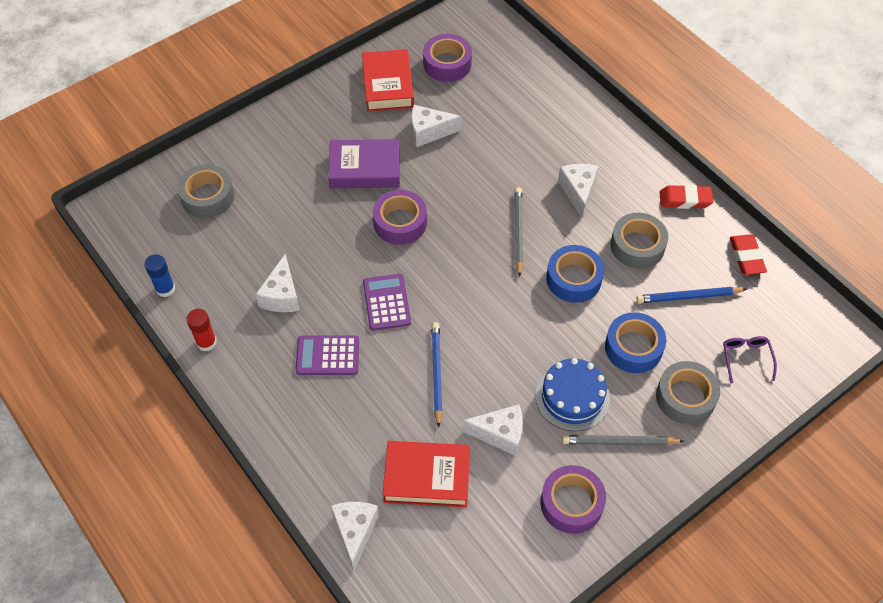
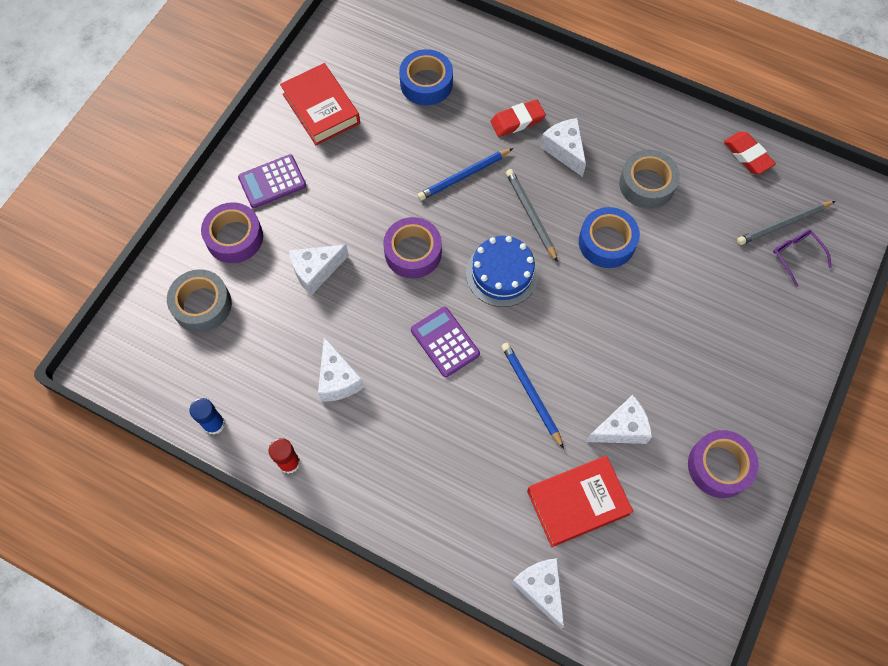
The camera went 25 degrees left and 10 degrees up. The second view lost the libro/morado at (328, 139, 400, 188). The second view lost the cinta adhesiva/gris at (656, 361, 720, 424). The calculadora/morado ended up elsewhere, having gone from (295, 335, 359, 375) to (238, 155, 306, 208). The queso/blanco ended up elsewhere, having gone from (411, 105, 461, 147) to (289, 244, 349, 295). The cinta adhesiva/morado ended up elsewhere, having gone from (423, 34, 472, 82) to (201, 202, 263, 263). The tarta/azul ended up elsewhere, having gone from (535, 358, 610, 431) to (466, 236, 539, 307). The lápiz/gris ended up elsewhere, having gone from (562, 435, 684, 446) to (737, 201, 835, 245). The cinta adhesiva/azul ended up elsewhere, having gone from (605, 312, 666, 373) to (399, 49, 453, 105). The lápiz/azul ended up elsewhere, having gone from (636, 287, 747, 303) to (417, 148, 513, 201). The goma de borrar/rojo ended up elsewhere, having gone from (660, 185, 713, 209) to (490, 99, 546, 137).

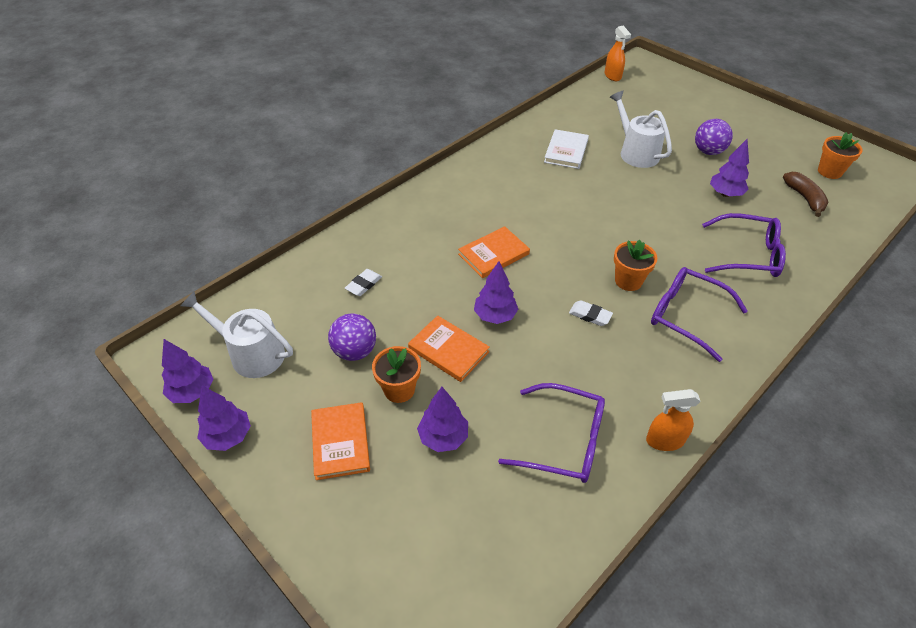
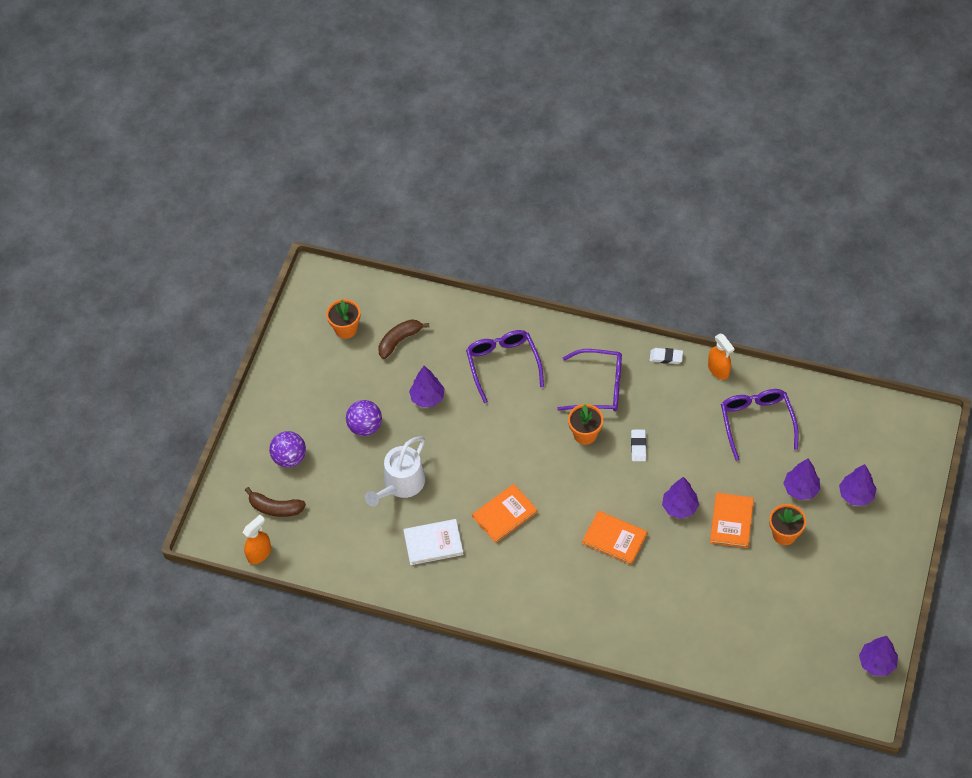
The camera went 115 degrees left and 10 degrees up. The second view lost the regadera/blanco at (180, 291, 293, 378). The second view gained the plátano/marrón at (245, 487, 306, 517). The árbol/morado ended up elsewhere, having gone from (197, 386, 251, 451) to (839, 464, 877, 506). The libro/naranja ended up elsewhere, having gone from (311, 402, 370, 480) to (472, 484, 537, 543). The pelota/morado ended up elsewhere, having gone from (328, 313, 376, 361) to (269, 431, 306, 468). The goma de borrar/blanco ended up elsewhere, having gone from (345, 269, 382, 296) to (650, 348, 683, 364). The gafas/morado at (651, 267, 748, 362) ended up facing another way, 90 degrees counterclockwise from before.

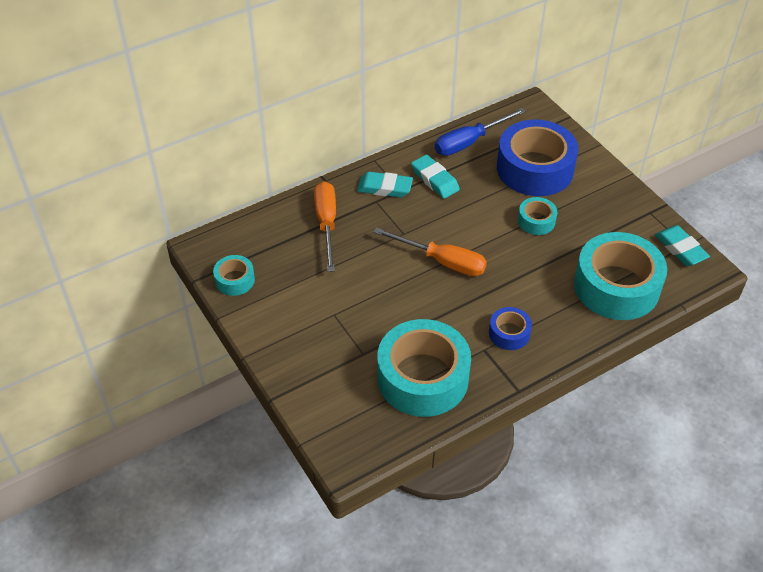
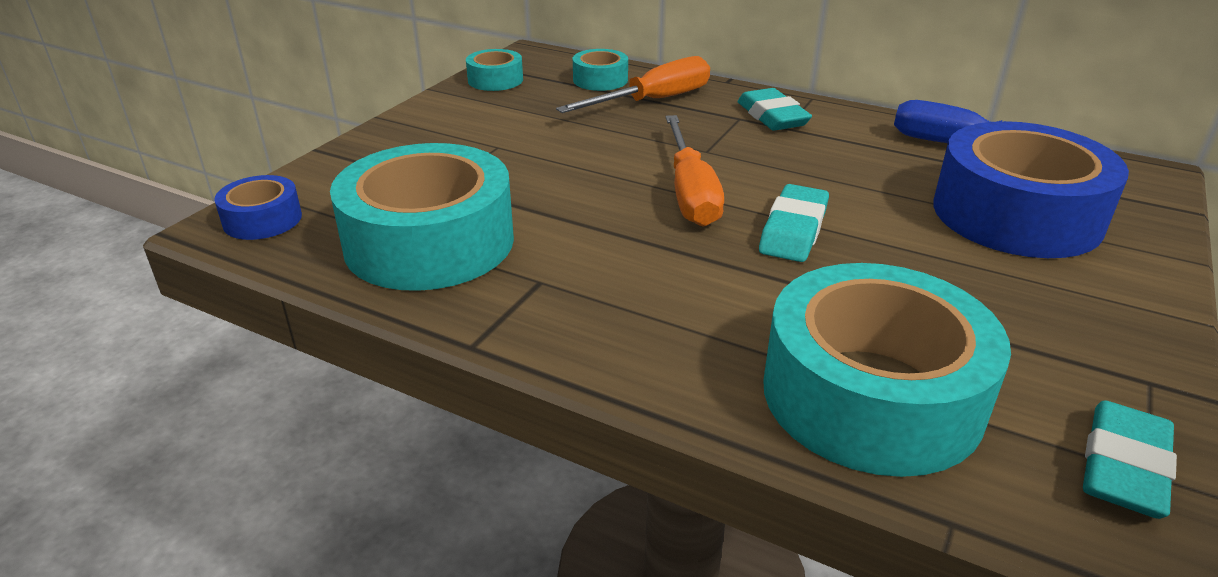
The camera went 60 degrees right and 15 degrees down. The goma de borrar/turquesa ended up elsewhere, having gone from (411, 155, 460, 199) to (759, 184, 829, 262). The cinta adhesiva/azul ended up elsewhere, having gone from (489, 307, 532, 350) to (214, 175, 302, 240). The cinta adhesiva/turquesa ended up elsewhere, having gone from (518, 197, 557, 235) to (573, 49, 628, 91).

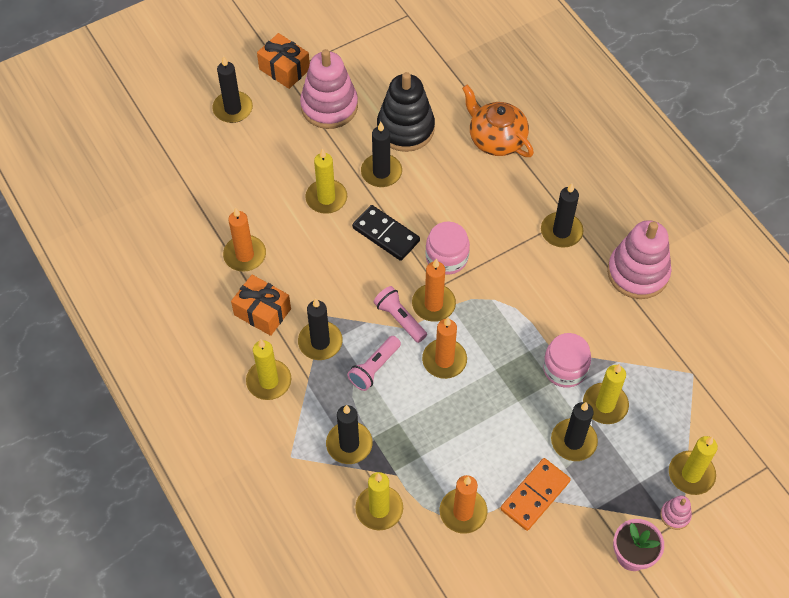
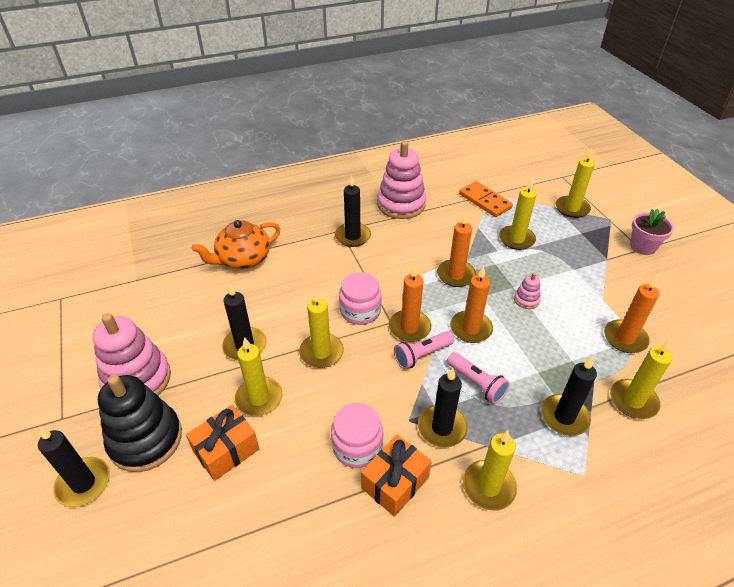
The camera went 80 degrees left and 15 degrees down. The second view lost the vela/negro at (551, 402, 598, 461). The vela/naranja ended up elsewhere, having gone from (223, 207, 266, 272) to (437, 213, 476, 287). The regalo/naranja ended up elsewhere, having gone from (257, 33, 310, 89) to (186, 405, 259, 481). The juguete apilable/negro ended up elsewhere, having gone from (377, 72, 435, 152) to (98, 375, 182, 472). The ficha de dominó/naranja ended up elsewhere, having gone from (500, 458, 571, 531) to (459, 181, 513, 217). The tarro/rosa ended up elsewhere, having gone from (543, 333, 591, 388) to (331, 403, 383, 468). The juguete apilable/rosa ended up elsewhere, having gone from (660, 496, 692, 530) to (514, 273, 541, 309). Where the ficha de dominó/negro stood at (352, 205, 420, 261), the vela/amarillo came to stand at (299, 291, 343, 368).

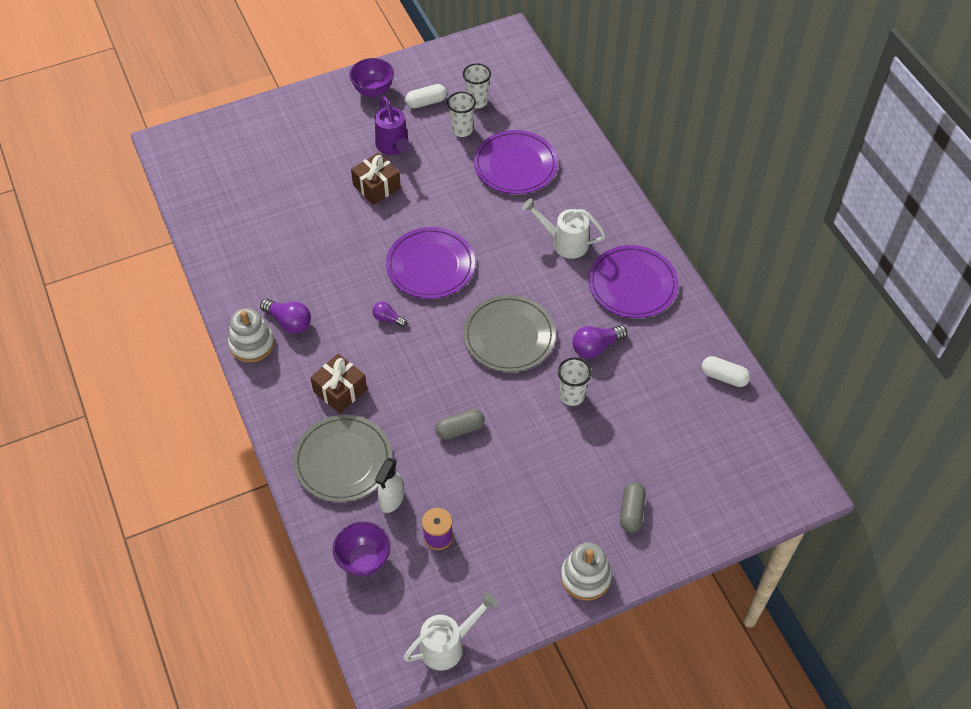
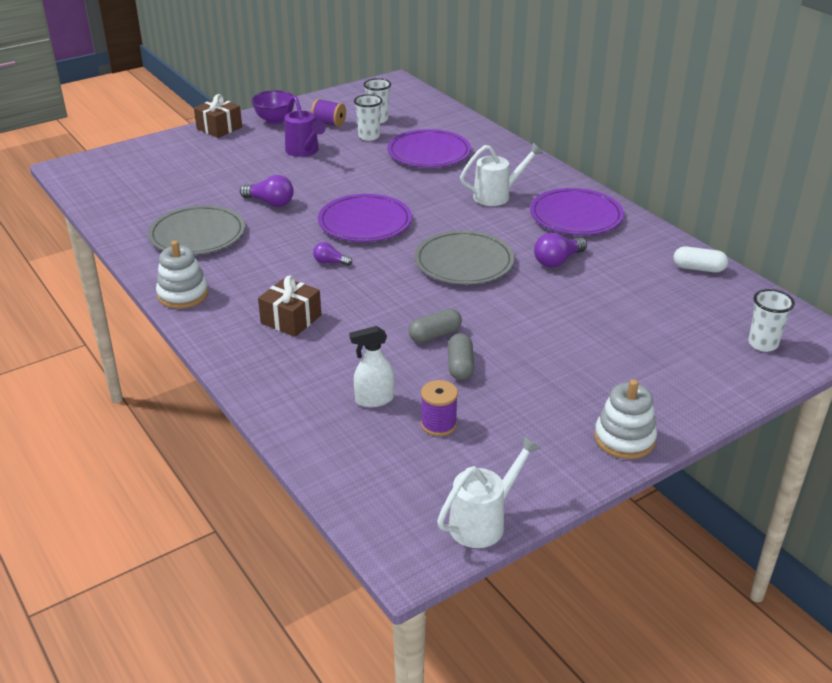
The camera went 10 degrees left and 20 degrees down. The second view lost the cuenco/morado at (333, 521, 390, 577). The bombilla/morado ended up elsewhere, having gone from (260, 299, 311, 334) to (240, 175, 294, 207). The plato/gris ended up elsewhere, having gone from (293, 415, 392, 502) to (148, 205, 245, 255). The regalo/marrón ended up elsewhere, having gone from (351, 152, 401, 205) to (194, 94, 242, 138). The vaso/blanco ended up elsewhere, having gone from (558, 358, 592, 406) to (748, 289, 795, 352). The cápsula/gris ended up elsewhere, having gone from (620, 482, 646, 532) to (448, 333, 474, 380). Where the cápsula/blanco stood at (405, 84, 447, 108), the carrete/morado came to stand at (311, 99, 346, 127). The pulverizador/blanco at (375, 458, 404, 513) ended up facing another way, 60 degrees clockwise from before. The regadera/blanco at (522, 198, 606, 259) ended up facing another way, 150 degrees clockwise from before.

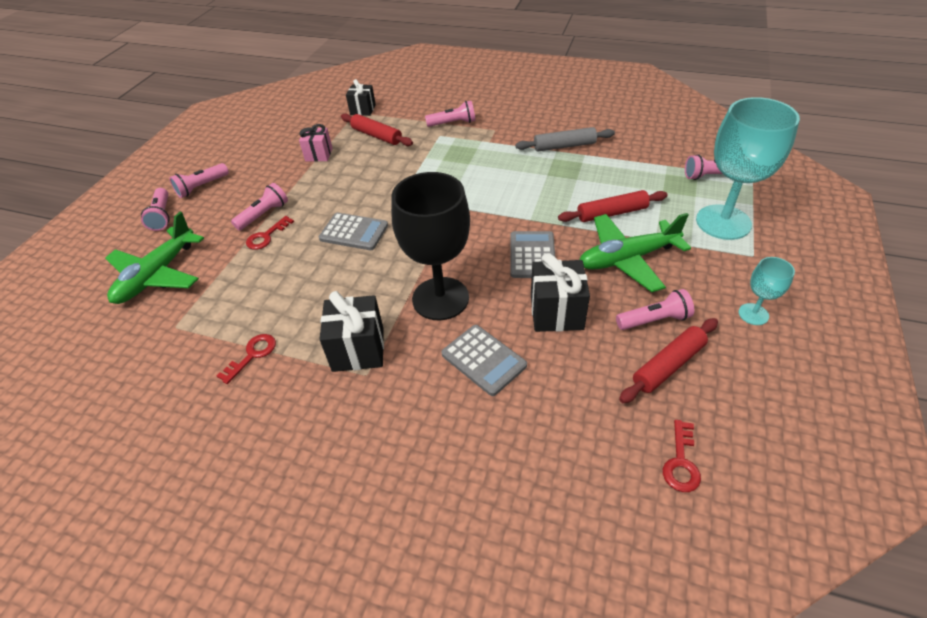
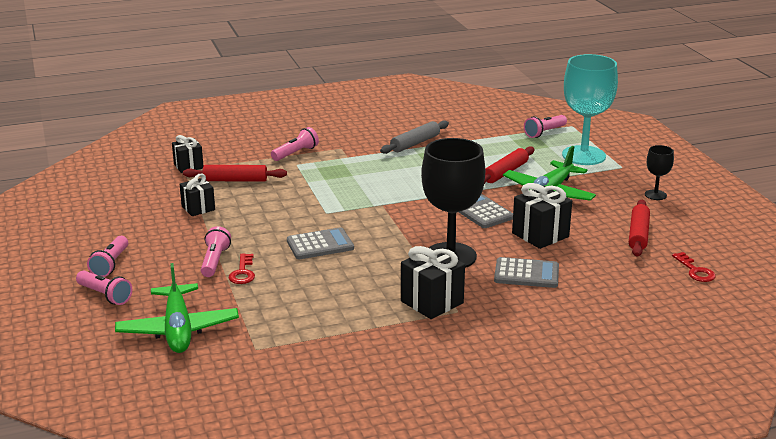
The camera went 40 degrees left and 20 degrees down. The second view lost the llave/rojo at (216, 334, 276, 384). The second view lost the lámpara de mano/rosa at (616, 289, 694, 330). What was the regalo/rosa at (299, 124, 333, 162) turned into the regalo/negro at (180, 174, 215, 216). What was the copa/turquesa at (738, 257, 795, 325) turned into the copa/negro at (645, 145, 674, 200).

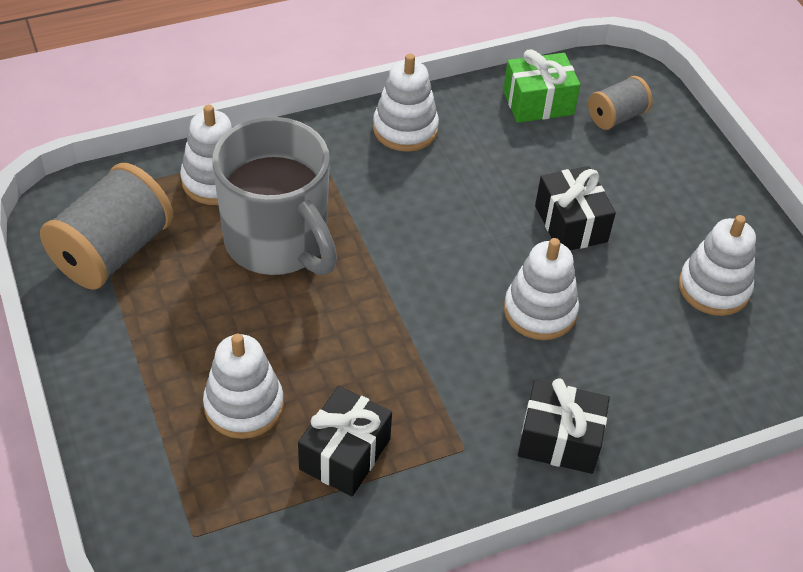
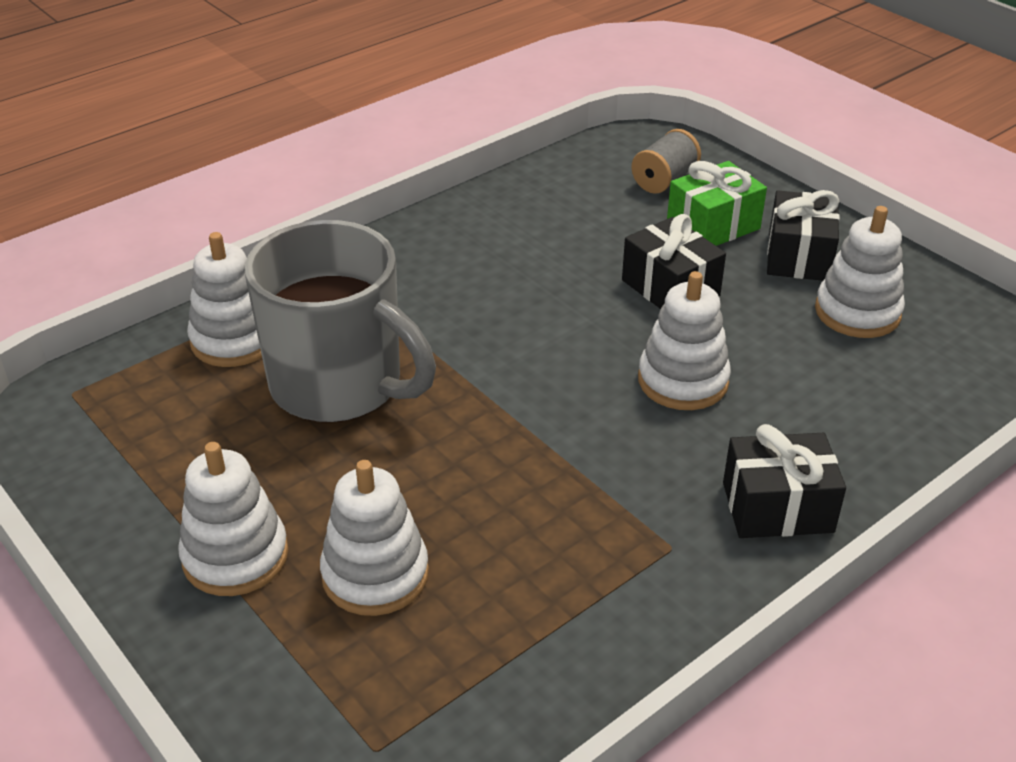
The camera went 15 degrees left and 10 degrees down. The second view lost the carrete/gris at (40, 163, 173, 290). The regalo/negro ended up elsewhere, having gone from (298, 386, 392, 496) to (767, 190, 840, 281). The juguete apilable/blanco ended up elsewhere, having gone from (373, 53, 439, 152) to (178, 442, 289, 596). The regalo/verde ended up elsewhere, having gone from (503, 49, 581, 123) to (667, 161, 767, 246).

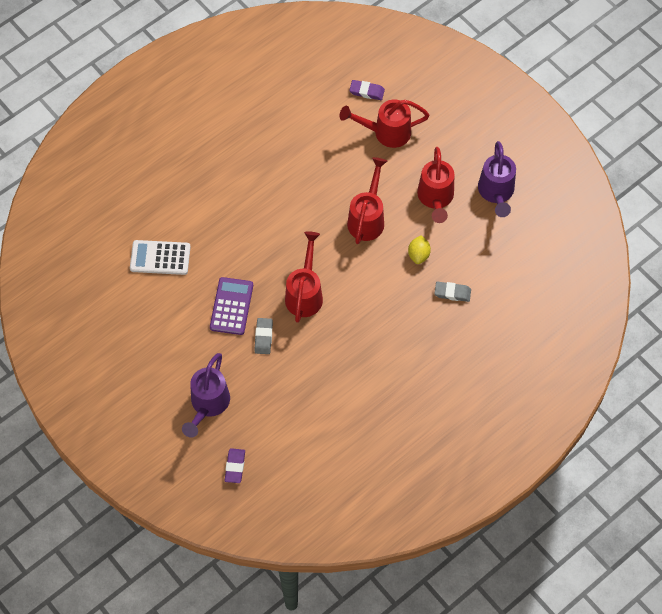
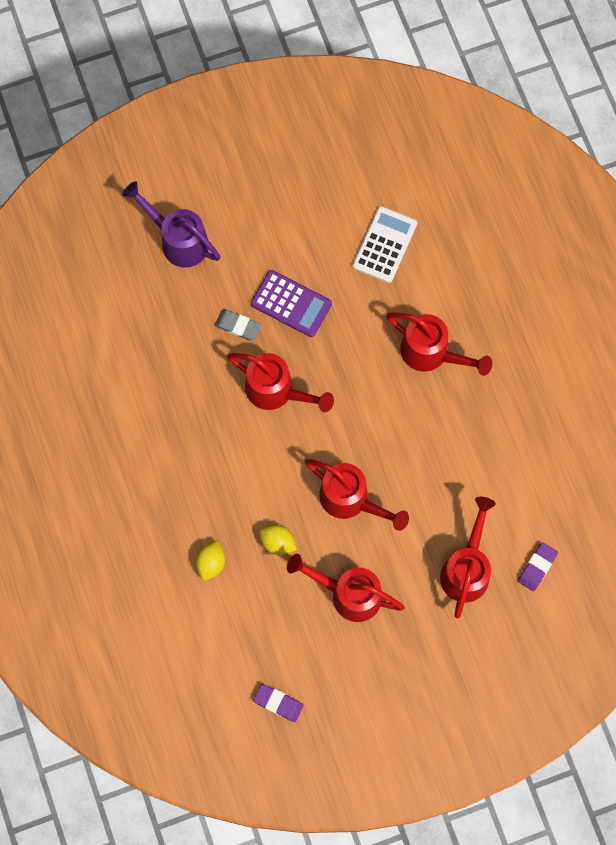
The camera went 110 degrees right and 10 degrees up. The second view lost the regadera/morado at (478, 141, 516, 217). The second view gained the regadera/rojo at (386, 312, 492, 376). The goma de borrar/morado ended up elsewhere, having gone from (225, 448, 245, 483) to (253, 684, 303, 722). Where the goma de borrar/gris stood at (434, 281, 471, 302), the limón/amarillo came to stand at (196, 540, 225, 580).

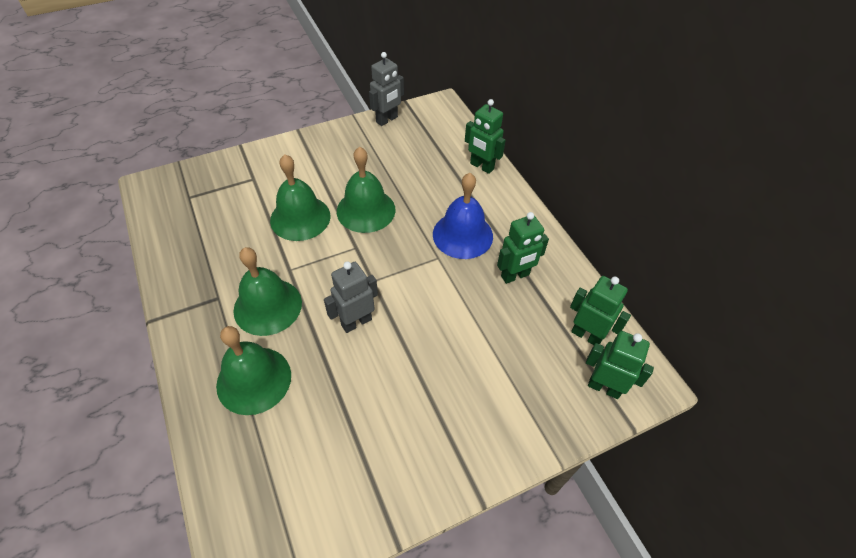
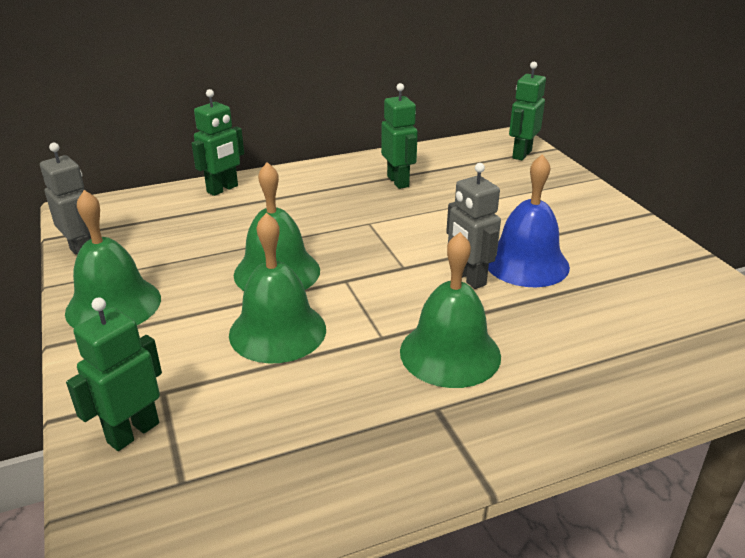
The camera went 85 degrees left and 20 degrees down. The campana/verde ended up elsewhere, having gone from (216, 326, 291, 415) to (65, 190, 161, 328). The campana/azul ended up elsewhere, having gone from (433, 173, 493, 259) to (488, 154, 570, 287). The robot/verde ended up elsewhere, having gone from (570, 276, 631, 345) to (66, 297, 162, 451).

